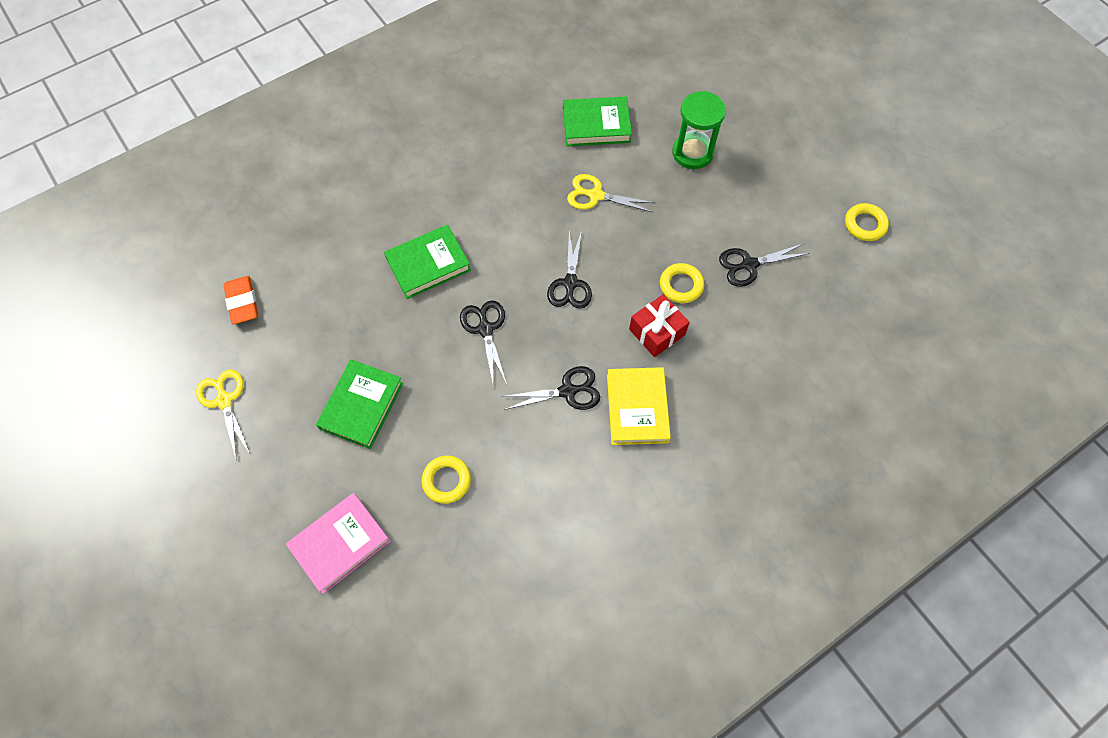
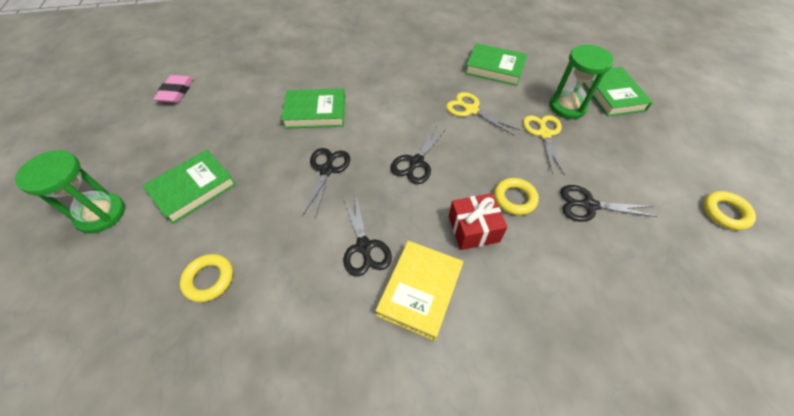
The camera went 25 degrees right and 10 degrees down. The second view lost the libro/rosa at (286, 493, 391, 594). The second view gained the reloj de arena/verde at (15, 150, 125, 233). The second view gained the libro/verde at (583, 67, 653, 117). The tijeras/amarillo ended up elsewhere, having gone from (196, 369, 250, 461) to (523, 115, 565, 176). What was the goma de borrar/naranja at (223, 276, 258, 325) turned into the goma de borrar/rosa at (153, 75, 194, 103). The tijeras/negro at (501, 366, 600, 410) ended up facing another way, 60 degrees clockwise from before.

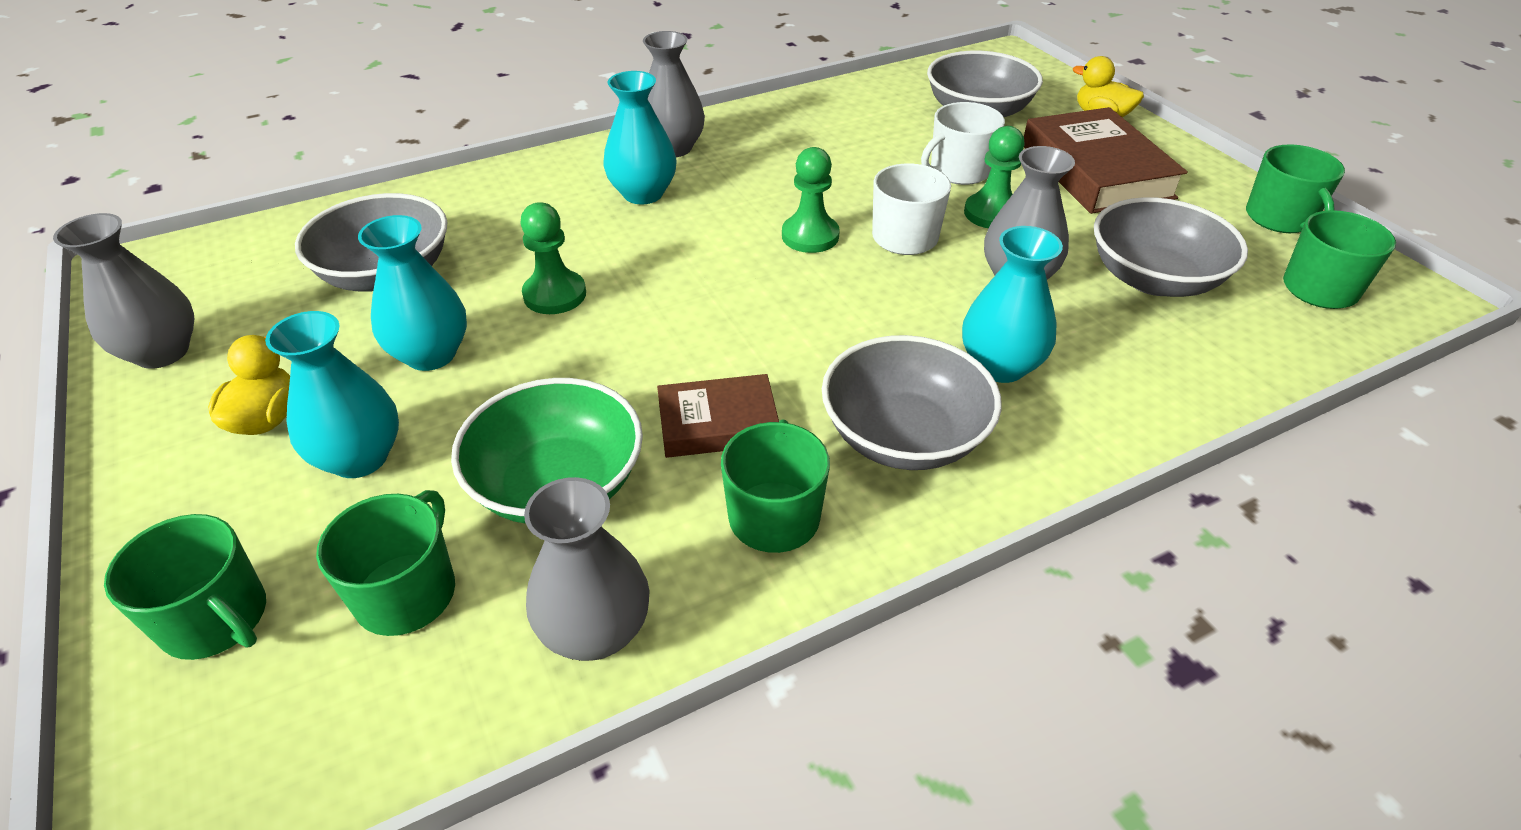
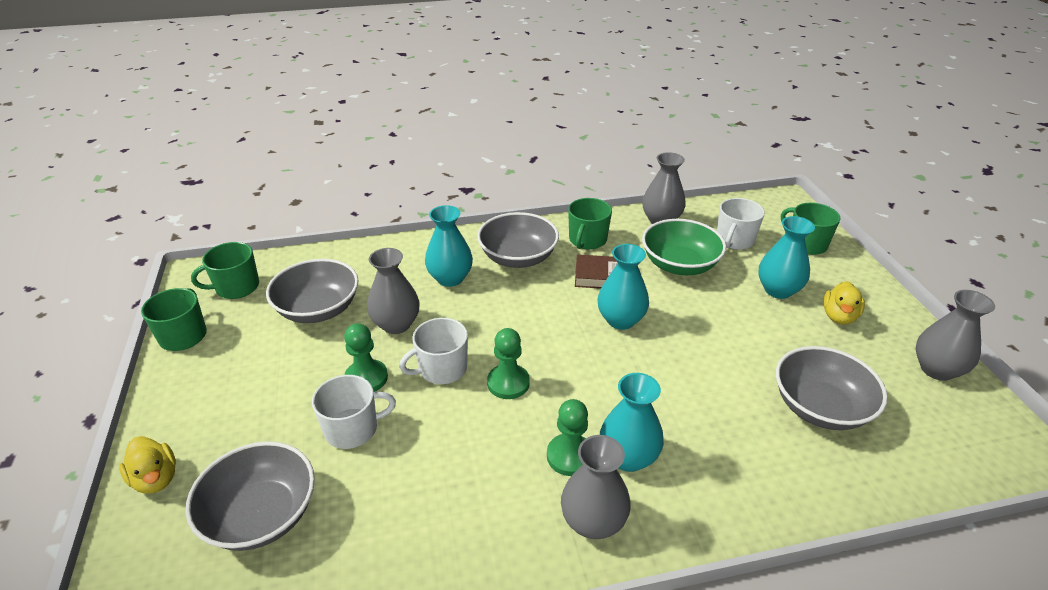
The camera went 165 degrees left and 5 degrees down. The second view lost the libro/marrón at (1024, 107, 1188, 214). The florero/turquesa ended up elsewhere, having gone from (358, 215, 467, 371) to (597, 244, 649, 330). The peón/verde ended up elsewhere, having gone from (520, 202, 586, 314) to (547, 399, 588, 476). What was the taza/verde at (316, 490, 455, 636) turned into the taza/blanco at (717, 198, 765, 250).

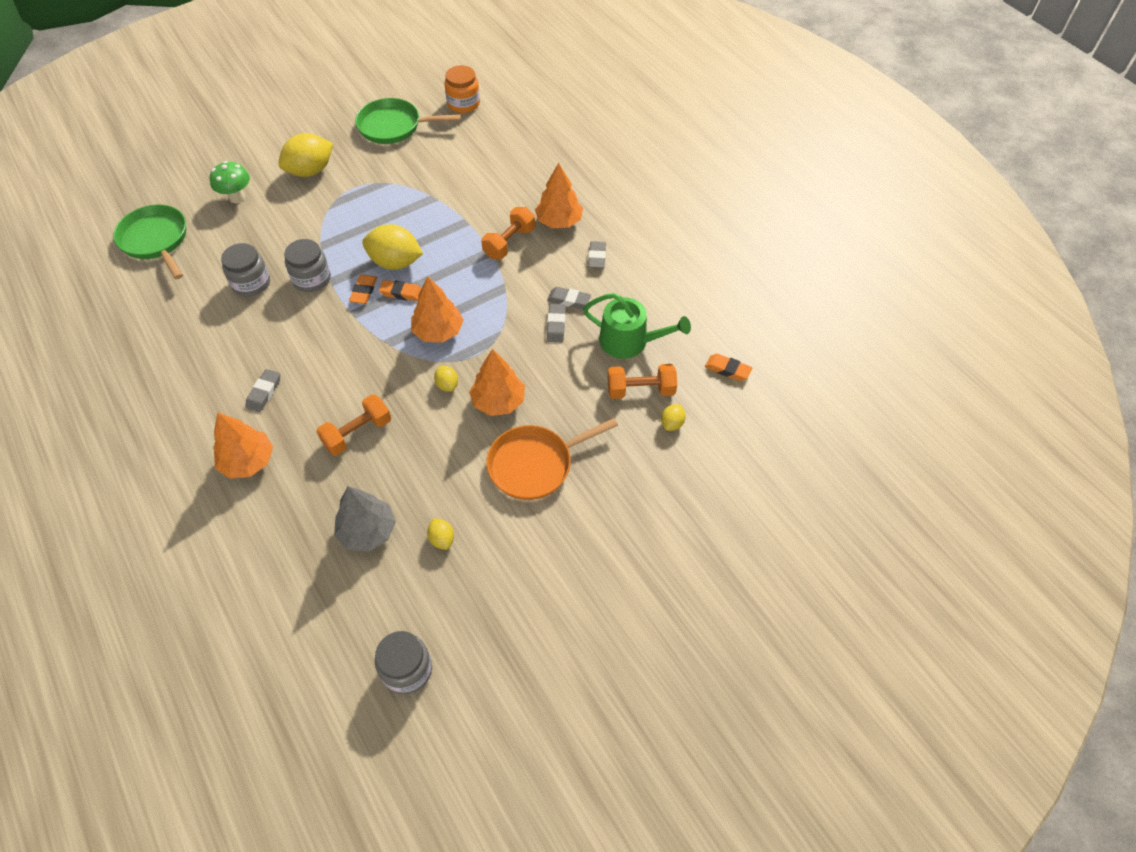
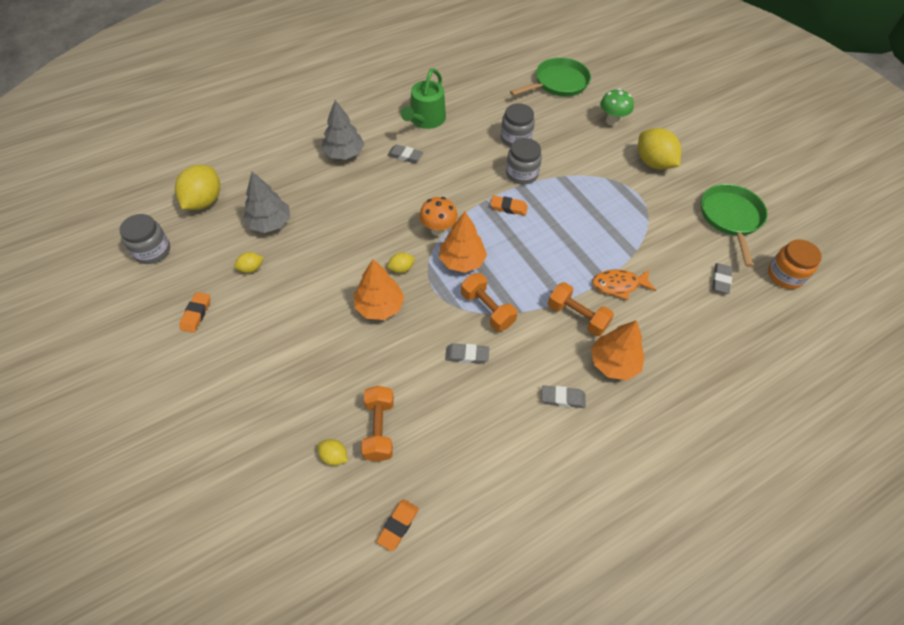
The camera went 90 degrees right and 0 degrees up. The second view lost the sartén/naranja at (486, 418, 618, 500). The second view gained the seta/naranja at (419, 197, 458, 236). The second view gained the pez/naranja at (592, 269, 656, 300). The mancuerna/naranja ended up elsewhere, having gone from (316, 394, 391, 456) to (461, 273, 517, 331). The limón/amarillo ended up elsewhere, having gone from (362, 224, 423, 270) to (175, 165, 220, 210). The goma de borrar/naranja ended up elsewhere, having gone from (379, 280, 422, 301) to (180, 292, 210, 333). The goma de borrar/gris ended up elsewhere, having gone from (547, 287, 591, 309) to (712, 263, 732, 294). The regadera/verde ended up elsewhere, having gone from (583, 293, 691, 359) to (401, 68, 446, 129). What was the árbol/naranja at (213, 413, 273, 479) turned into the árbol/gris at (322, 100, 364, 160).

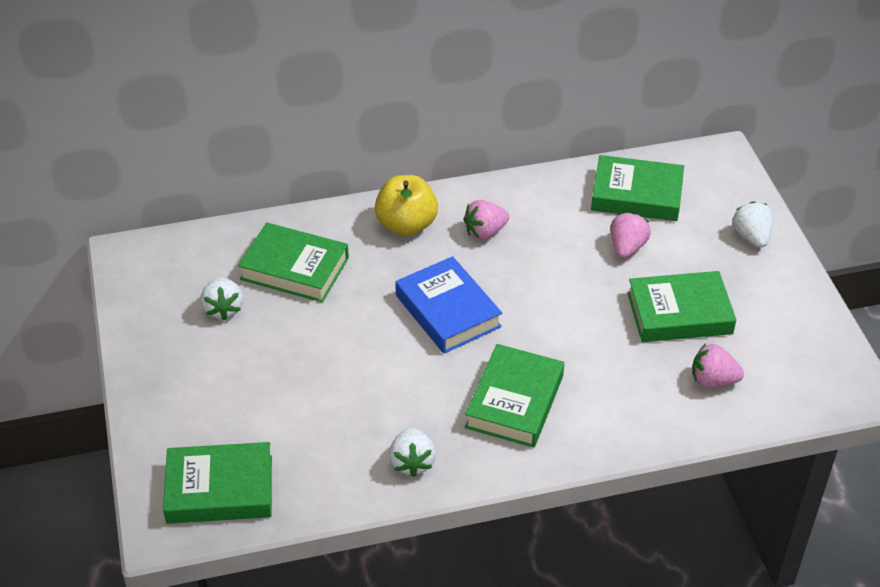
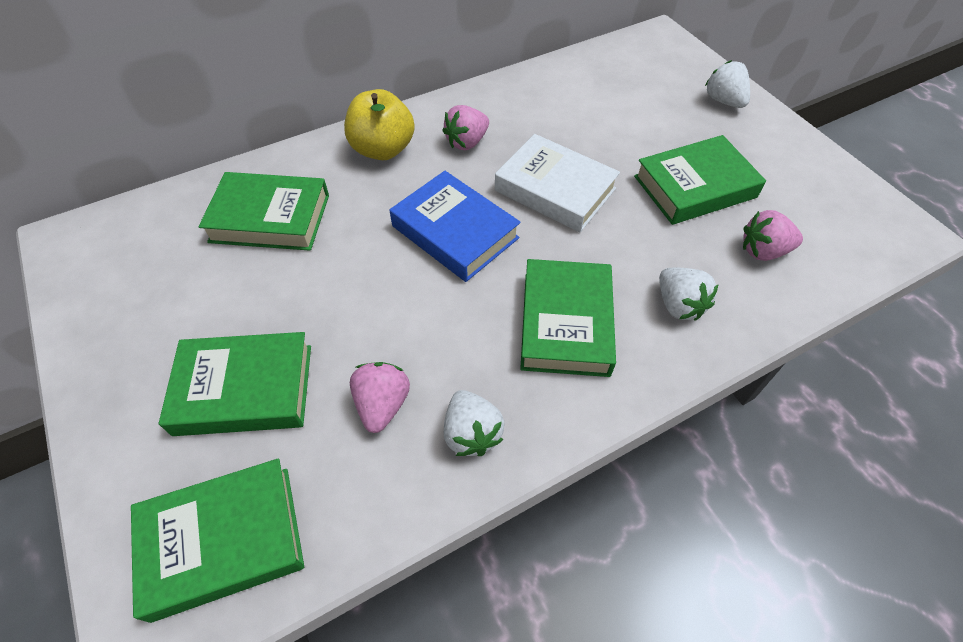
The camera went 15 degrees left and 10 degrees up. The second view gained the libro/blanco at (495, 134, 620, 232). The fresa/blanco ended up elsewhere, having gone from (201, 277, 243, 320) to (659, 268, 719, 321). The libro/verde ended up elsewhere, having gone from (591, 155, 684, 221) to (159, 332, 311, 436). The fresa/rosa ended up elsewhere, having gone from (610, 212, 651, 258) to (350, 362, 410, 433).

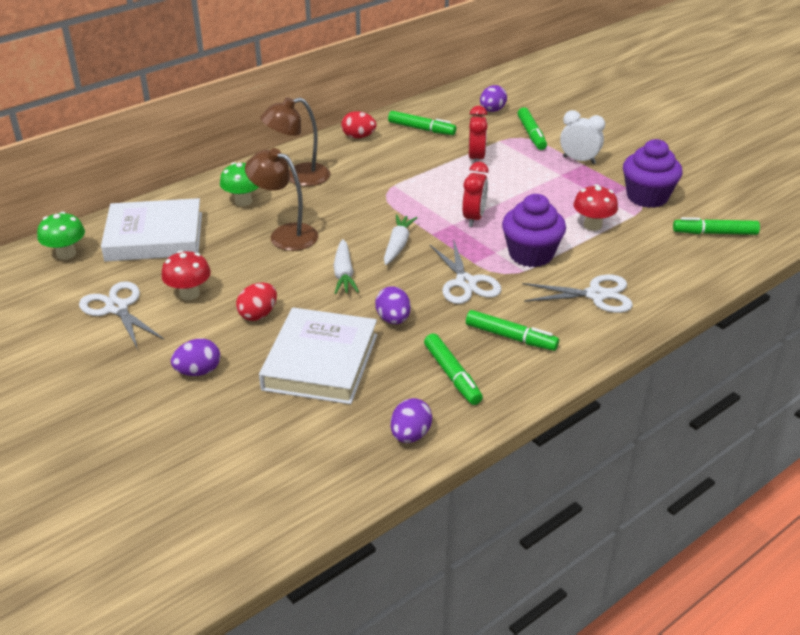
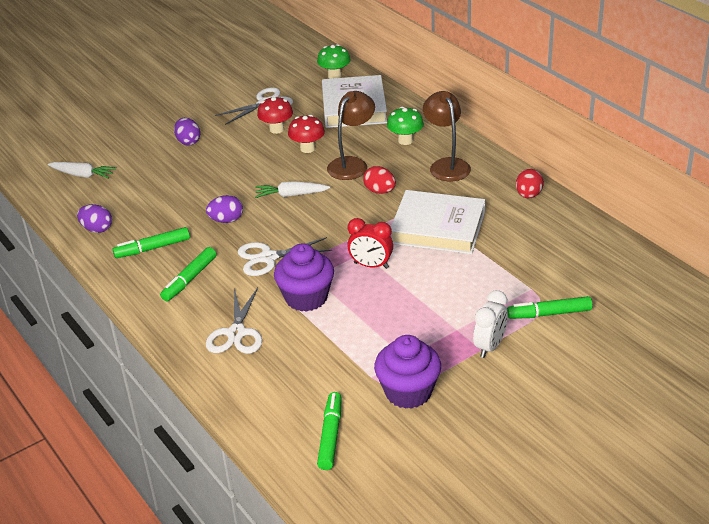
The camera went 95 degrees right and 0 degrees up. The second view lost the rotulador/verde at (388, 111, 456, 135). The second view lost the despertador/rojo at (469, 105, 488, 163). The second view lost the huevo/morado at (480, 85, 507, 112). The huevo/rojo ended up elsewhere, having gone from (236, 283, 277, 321) to (363, 166, 396, 194). The libro/blanco ended up elsewhere, having gone from (259, 307, 377, 404) to (391, 190, 485, 254). The zanahoria/blanco ended up elsewhere, having gone from (384, 214, 417, 265) to (48, 162, 116, 179). The seta/rojo ended up elsewhere, having gone from (573, 184, 618, 231) to (288, 115, 325, 153).

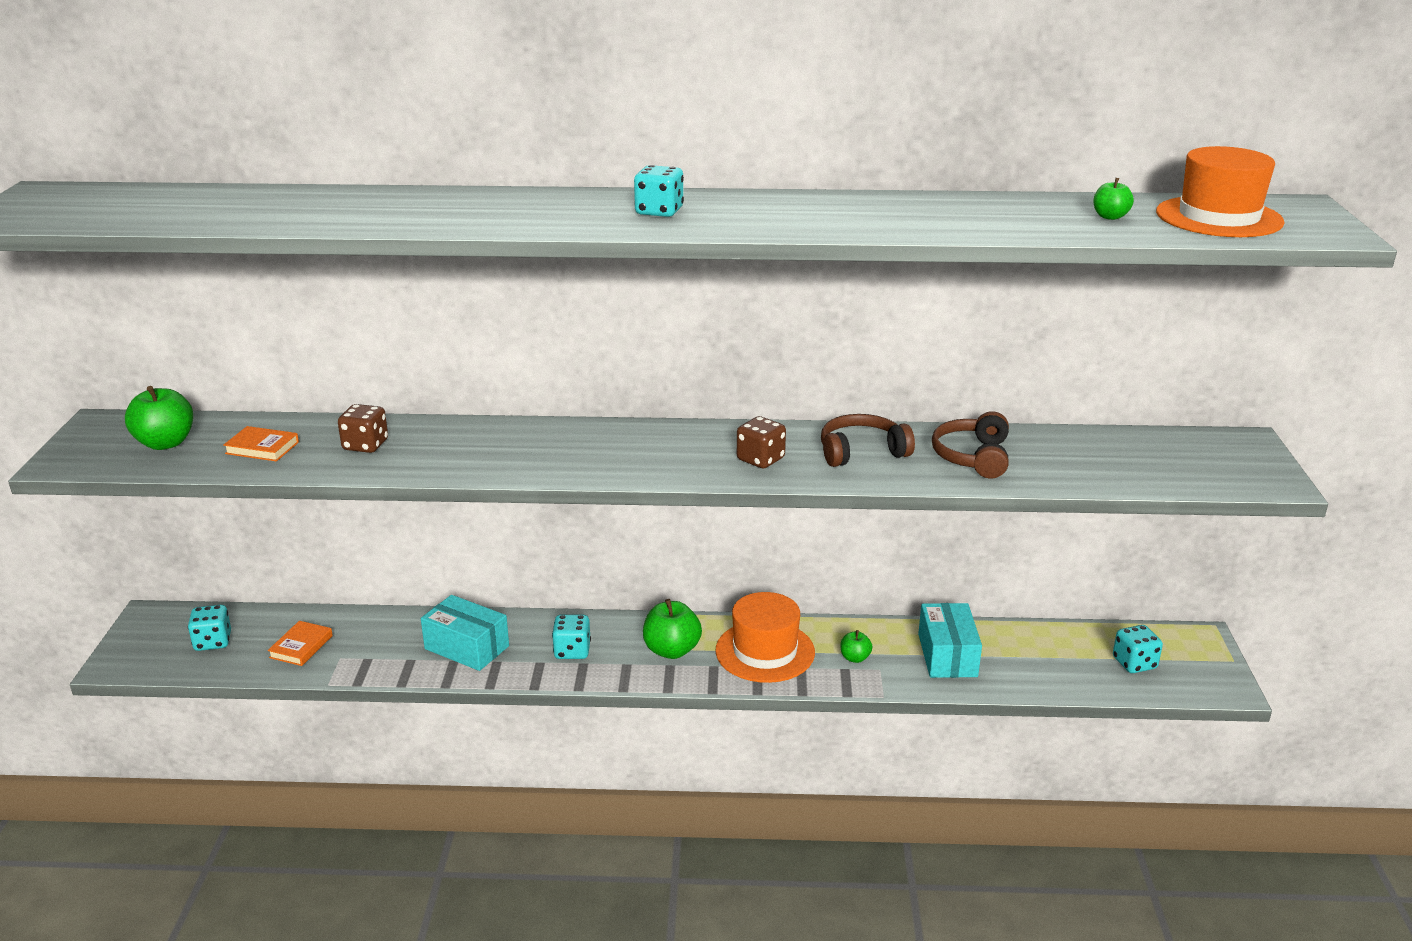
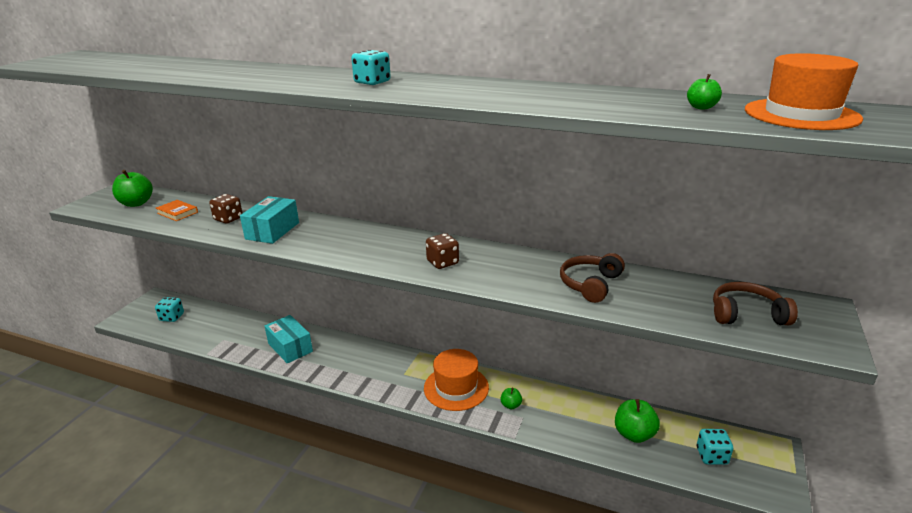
The camera went 20 degrees right and 0 degrees up. The second view lost the libro/naranja at (268, 621, 333, 666). The second view lost the dado/turquesa at (552, 615, 591, 659). The manzana/verde ended up elsewhere, having gone from (643, 599, 702, 659) to (615, 399, 660, 443). The auriculares/marrón ended up elsewhere, having gone from (821, 414, 915, 467) to (713, 282, 798, 325). The caja/turquesa ended up elsewhere, having gone from (918, 603, 982, 678) to (240, 196, 299, 244).

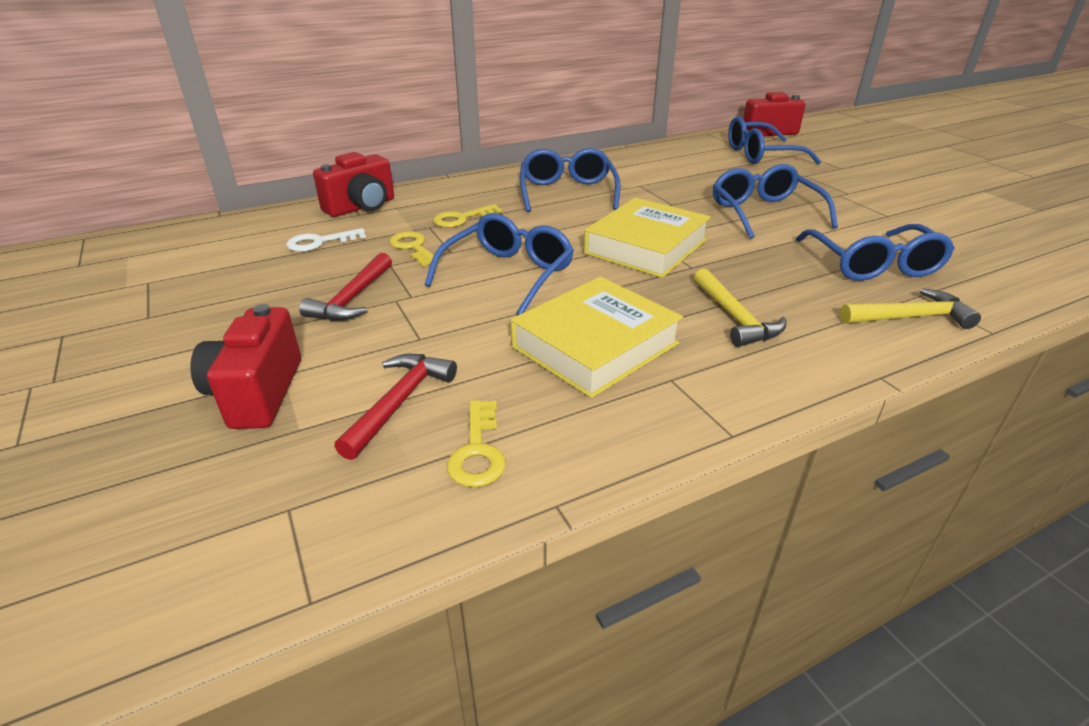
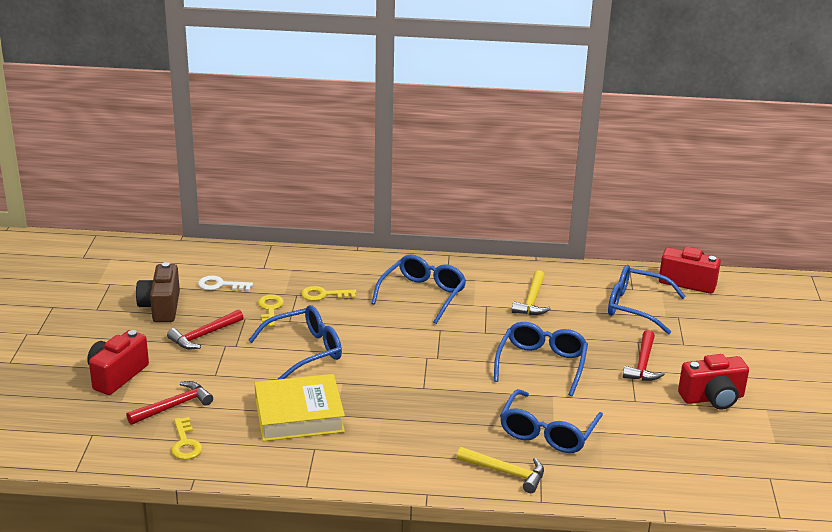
The camera went 30 degrees right and 5 degrees down. The second view lost the libro/amarillo at (584, 197, 711, 278). The second view gained the cámara/marrón at (136, 262, 180, 322). The second view gained the martillo/rojo at (623, 330, 665, 381). The cámara/rojo ended up elsewhere, having gone from (313, 152, 394, 217) to (678, 354, 749, 409). The martillo/amarillo ended up elsewhere, having gone from (694, 269, 786, 347) to (512, 270, 551, 315). The llave/amarillo at (447, 400, 506, 487) ended up facing another way, 45 degrees counterclockwise from before.

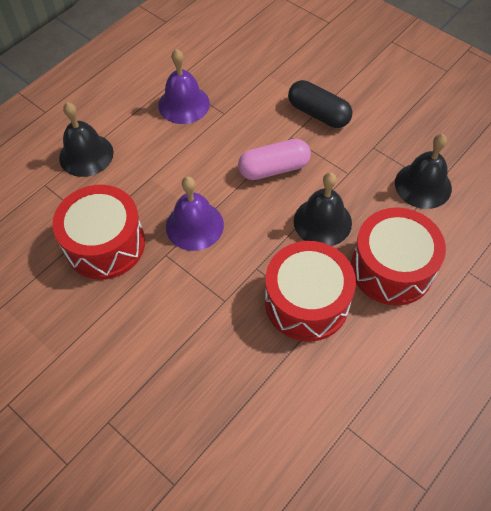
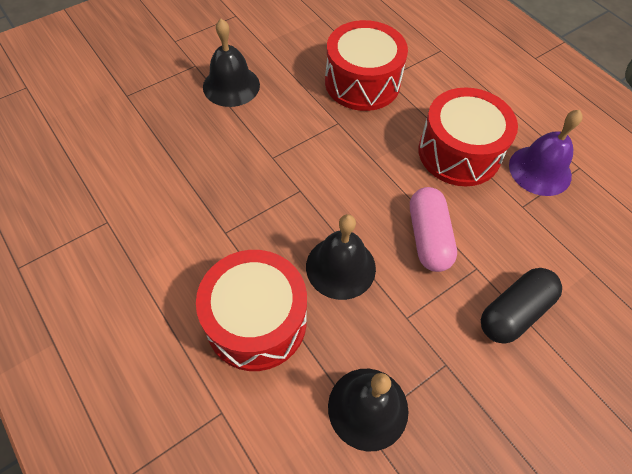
The camera went 100 degrees right and 0 degrees up. The second view lost the campana/morado at (166, 176, 224, 251). The campana/negro ended up elsewhere, having gone from (59, 102, 114, 177) to (203, 19, 260, 107). The tambor/rojo ended up elsewhere, having gone from (265, 241, 356, 342) to (418, 88, 518, 186).

